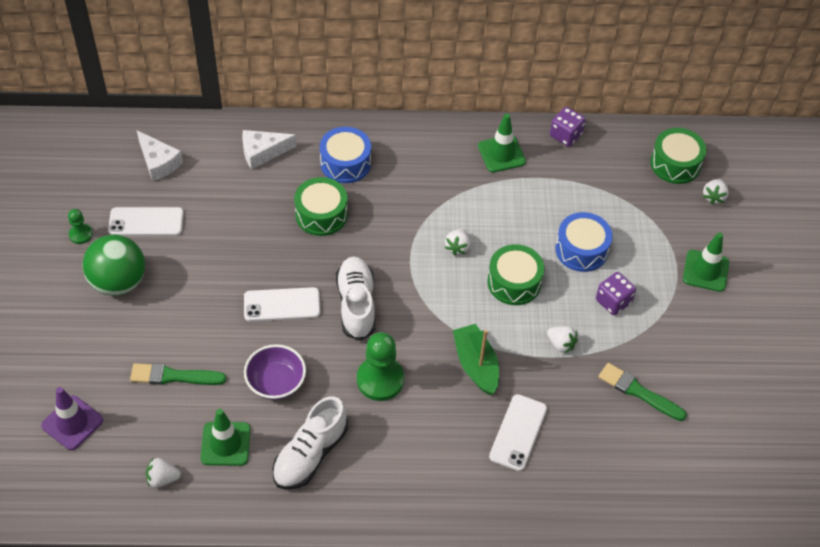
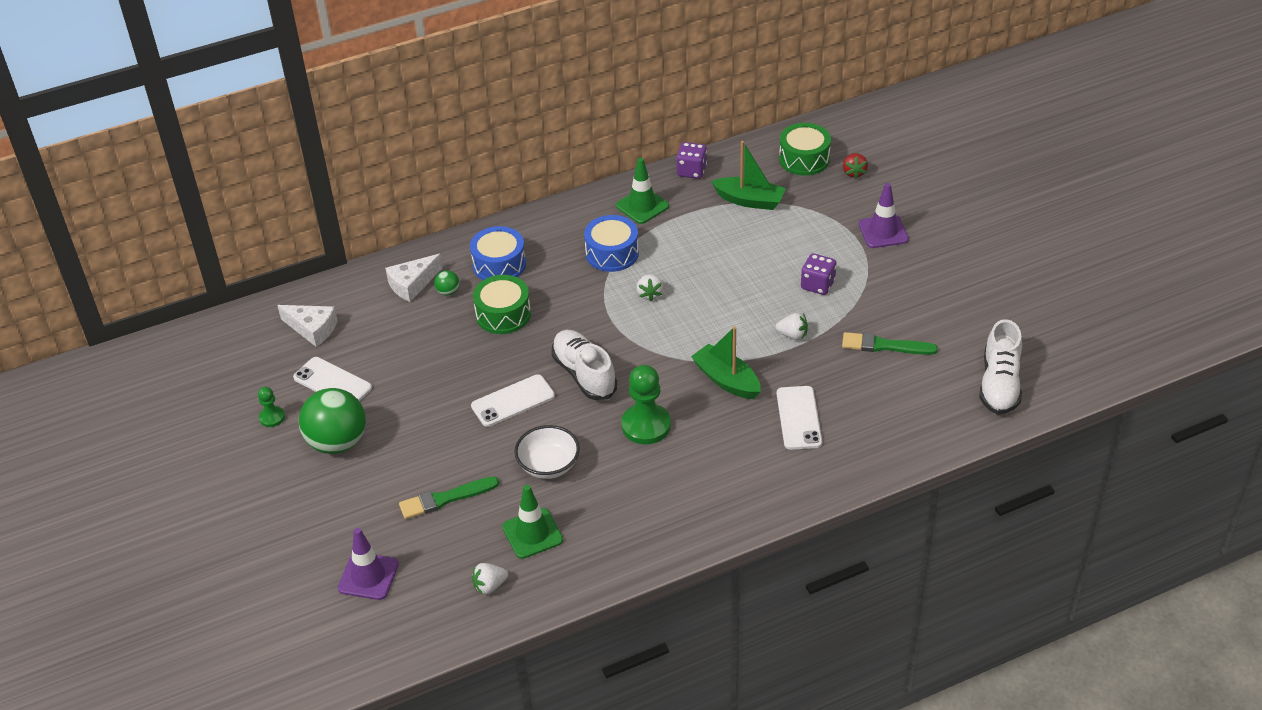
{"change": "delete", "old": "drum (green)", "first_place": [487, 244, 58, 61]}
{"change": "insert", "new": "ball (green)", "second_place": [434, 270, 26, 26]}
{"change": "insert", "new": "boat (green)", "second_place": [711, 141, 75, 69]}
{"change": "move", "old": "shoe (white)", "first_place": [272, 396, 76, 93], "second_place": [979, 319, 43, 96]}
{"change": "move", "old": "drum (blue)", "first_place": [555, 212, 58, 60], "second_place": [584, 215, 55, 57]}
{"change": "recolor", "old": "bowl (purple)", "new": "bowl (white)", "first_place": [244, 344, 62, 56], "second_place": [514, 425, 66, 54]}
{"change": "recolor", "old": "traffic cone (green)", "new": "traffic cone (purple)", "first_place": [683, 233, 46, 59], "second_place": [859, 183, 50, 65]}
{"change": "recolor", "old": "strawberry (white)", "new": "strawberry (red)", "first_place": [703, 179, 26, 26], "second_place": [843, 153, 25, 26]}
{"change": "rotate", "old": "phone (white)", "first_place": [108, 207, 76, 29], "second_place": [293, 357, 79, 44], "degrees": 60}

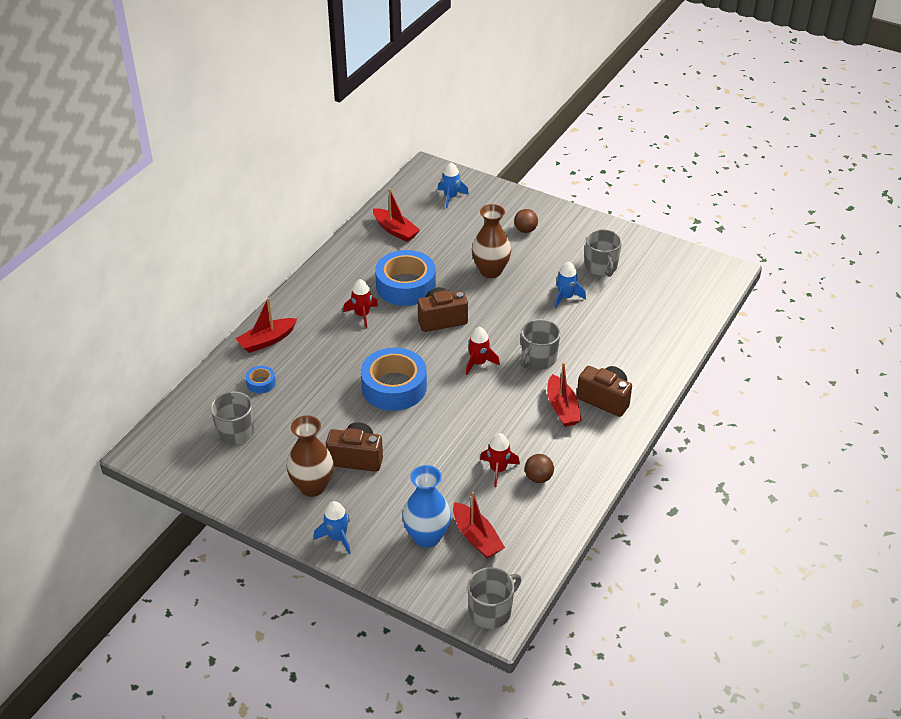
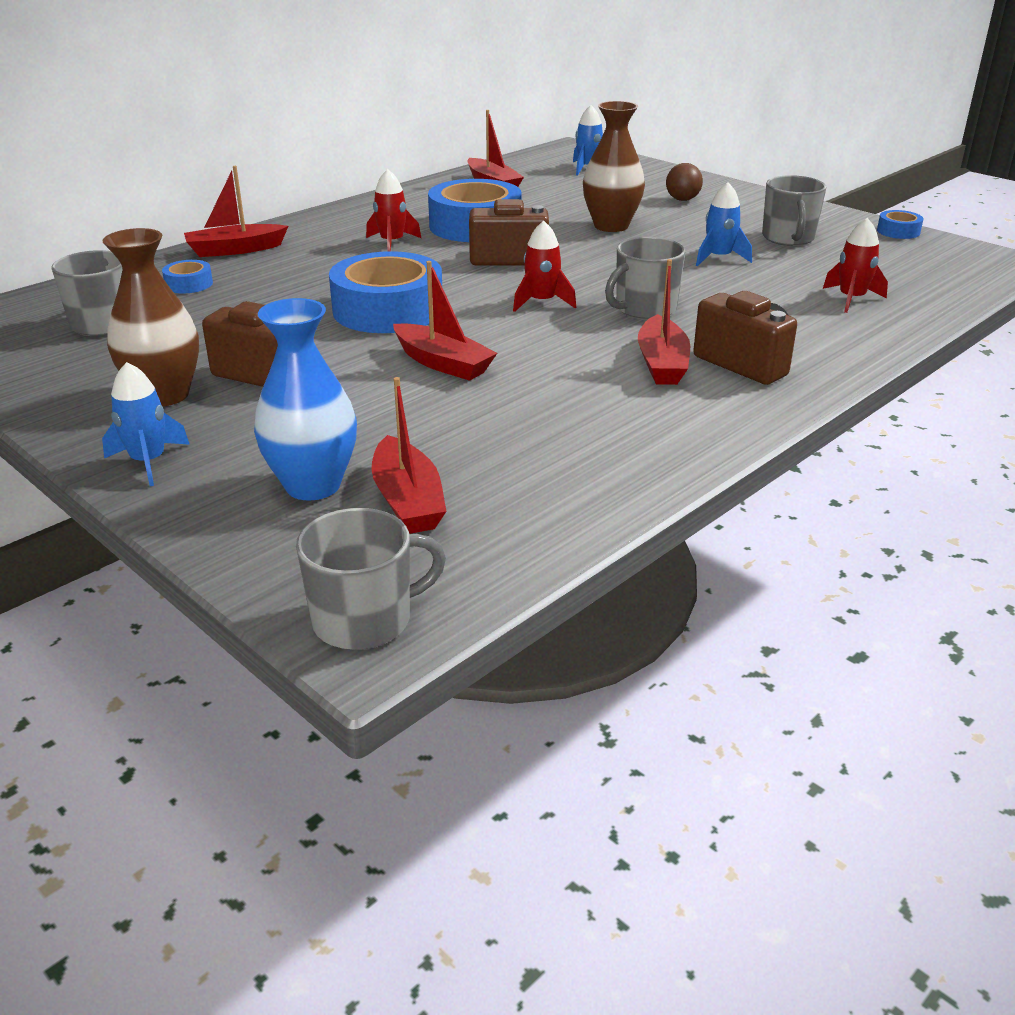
{"change": "delete", "old": "ball (brown)", "first_place": [525, 454, 29, 29]}
{"change": "insert", "new": "boat (red)", "second_place": [393, 261, 104, 120]}
{"change": "insert", "new": "tape (blue)", "second_place": [877, 210, 46, 29]}
{"change": "move", "old": "rocket (red)", "first_place": [480, 433, 40, 54], "second_place": [823, 218, 65, 95]}

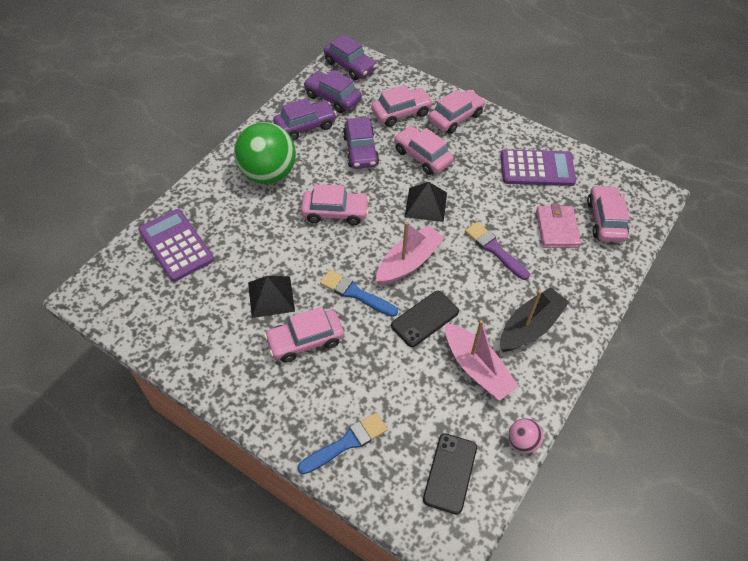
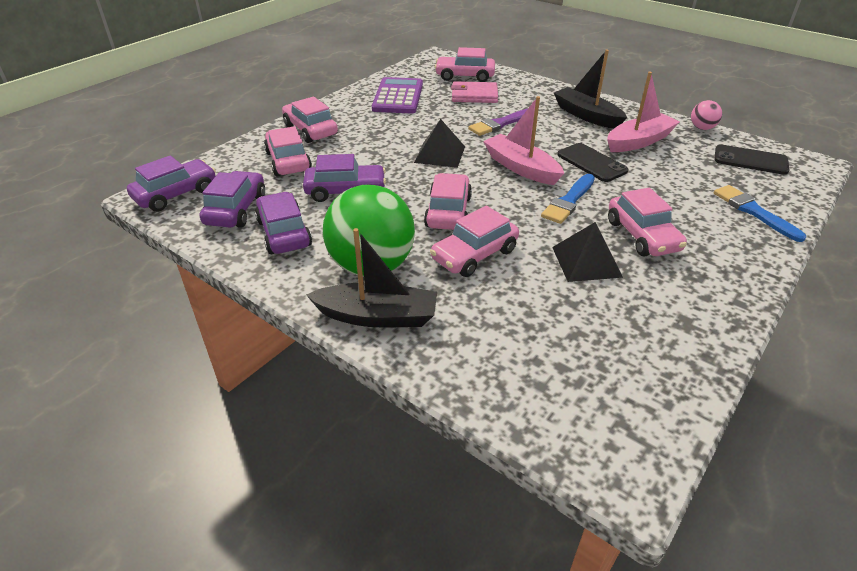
{"change": "delete", "old": "calculator (purple)", "first_place": [138, 209, 76, 73]}
{"change": "insert", "new": "boat (black)", "second_place": [306, 228, 131, 99]}
{"change": "move", "old": "car (pink)", "first_place": [394, 126, 60, 49], "second_place": [430, 206, 89, 71]}
{"change": "rotate", "old": "car (purple)", "first_place": [303, 70, 59, 43], "second_place": [200, 171, 65, 57], "degrees": 150}

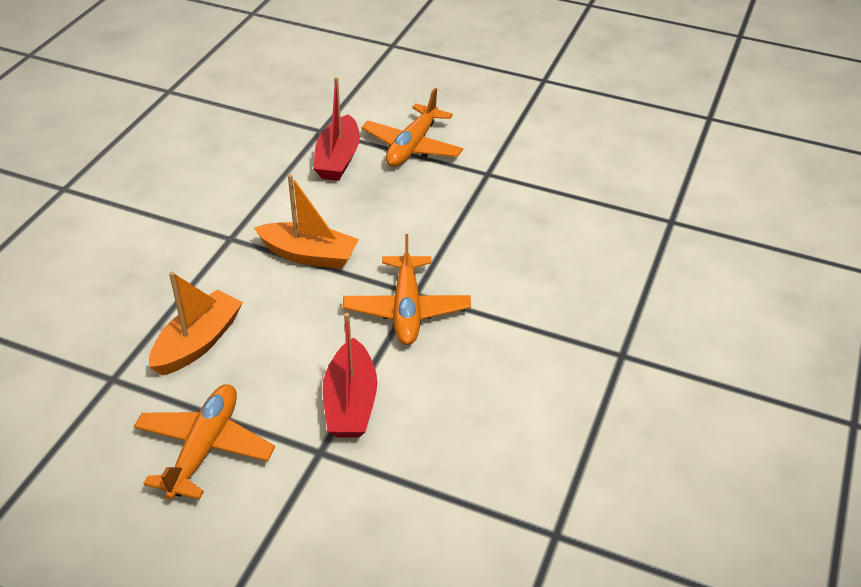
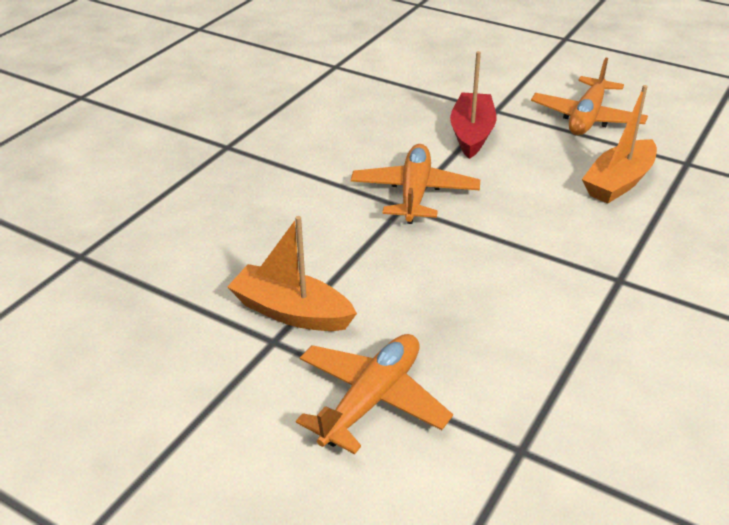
{"change": "delete", "old": "boat (red)", "first_place": [313, 77, 47, 104]}
{"change": "move", "old": "boat (orange)", "first_place": [254, 174, 105, 95], "second_place": [227, 216, 130, 115]}

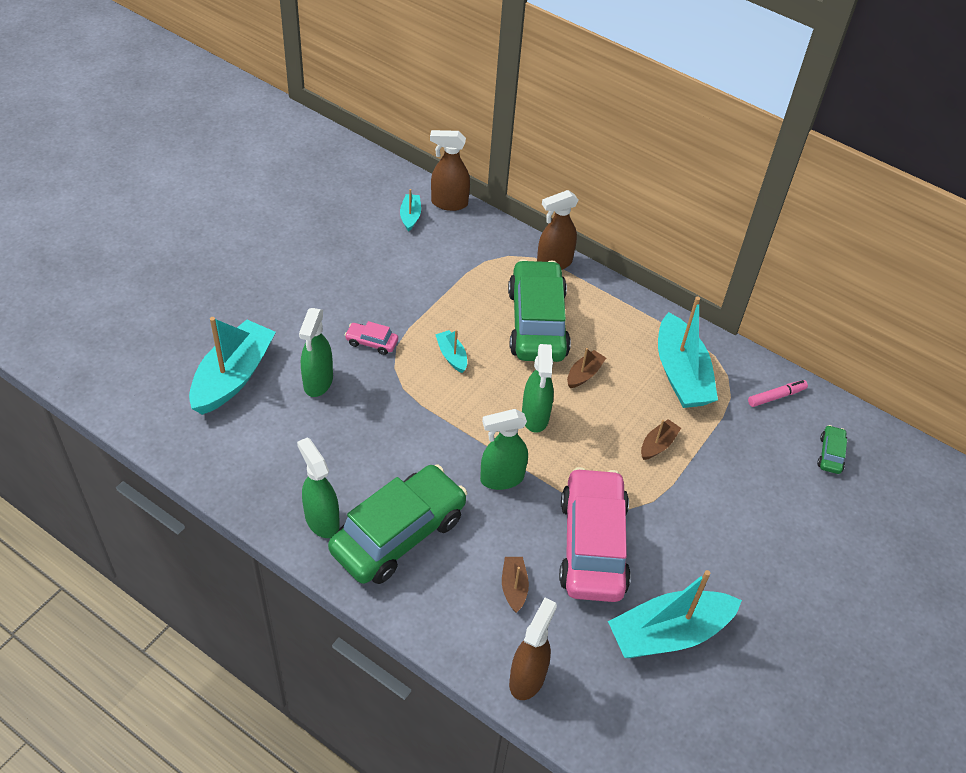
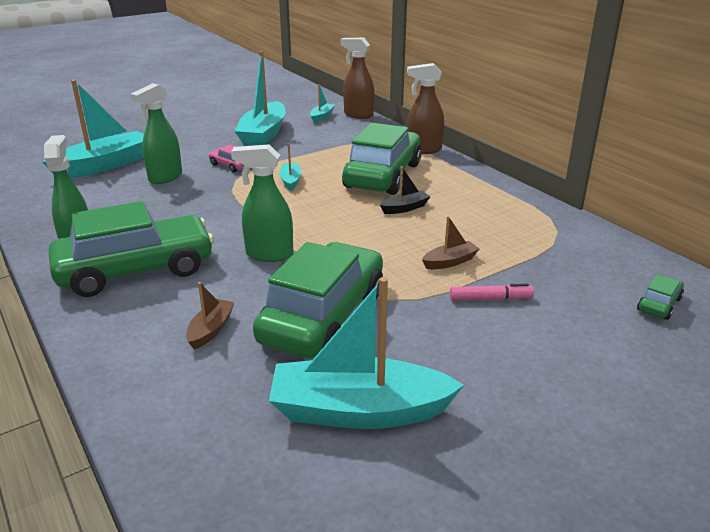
{"change": "delete", "old": "spray bottle (brown)", "first_place": [509, 598, 48, 102]}
{"change": "delete", "old": "spray bottle (green)", "first_place": [522, 344, 32, 89]}
{"change": "move", "old": "boat (turquoise)", "first_place": [658, 296, 60, 112], "second_place": [235, 51, 51, 95]}
{"change": "move", "old": "marker (pink)", "first_place": [748, 380, 60, 27], "second_place": [450, 284, 84, 16]}
{"change": "recolor", "old": "car (pink)", "new": "car (green)", "first_place": [559, 467, 72, 135], "second_place": [253, 242, 130, 116]}
{"change": "recolor", "old": "boat (brown)", "new": "boat (black)", "first_place": [567, 348, 39, 40], "second_place": [380, 167, 51, 47]}

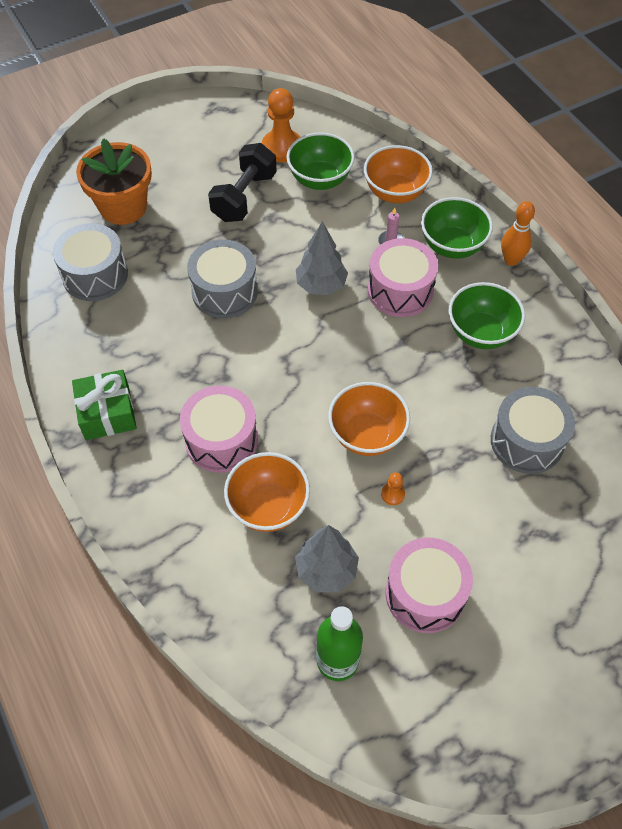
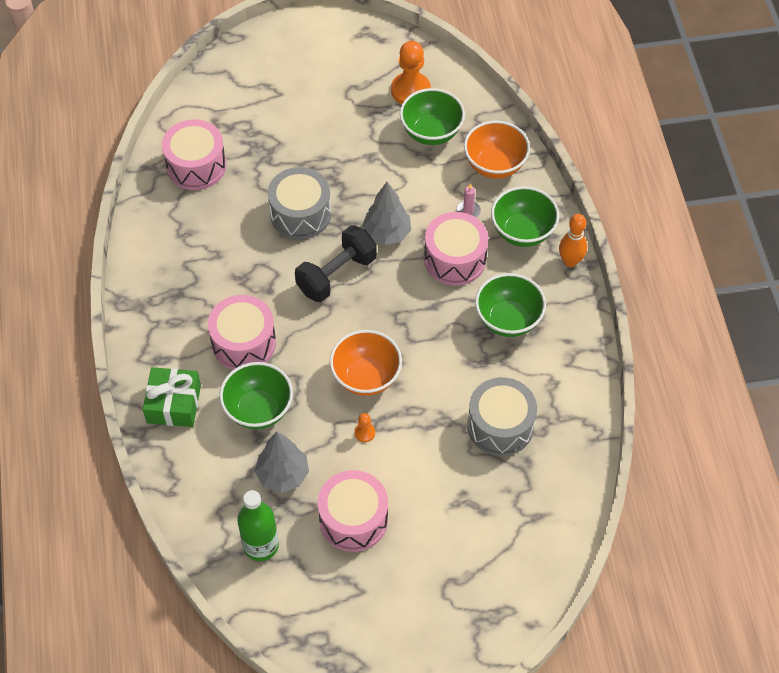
{"change": "delete", "old": "flower pot (orange)", "first_place": [76, 138, 76, 87]}
{"change": "move", "old": "gift (green)", "first_place": [72, 370, 65, 70], "second_place": [143, 367, 58, 60]}
{"change": "move", "old": "dumbbell (black)", "first_place": [208, 143, 69, 79], "second_place": [295, 225, 82, 77]}
{"change": "recolor", "old": "drum (grey)", "new": "drum (pink)", "first_place": [53, 223, 75, 78], "second_place": [162, 119, 64, 71]}
{"change": "recolor", "old": "bowl (orange)", "new": "bowl (green)", "first_place": [224, 452, 86, 80], "second_place": [219, 362, 74, 67]}

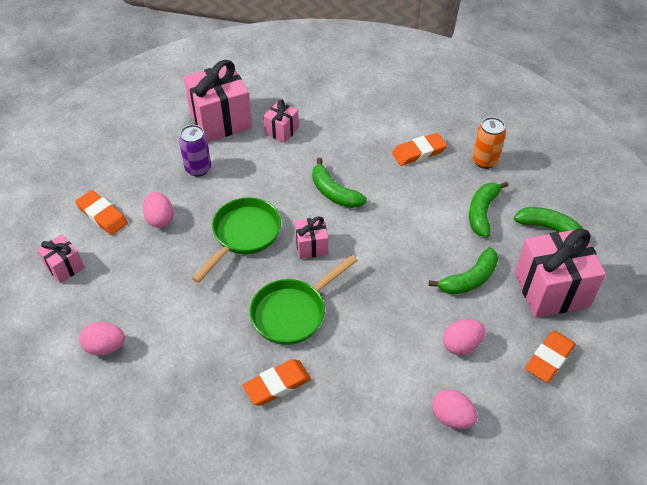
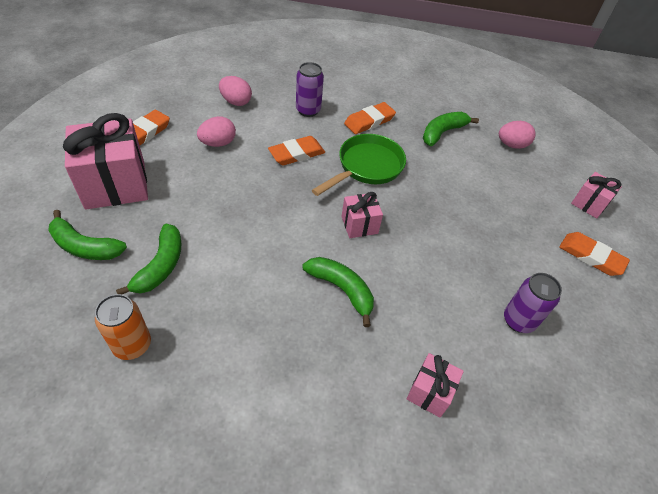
{"change": "delete", "old": "egg (pink)", "first_place": [143, 192, 31, 36]}
{"change": "delete", "old": "gift (pink)", "first_place": [184, 60, 68, 82]}
{"change": "delete", "old": "pan (green)", "first_place": [192, 197, 89, 86]}
{"change": "insert", "new": "can (purple)", "second_place": [296, 62, 28, 55]}
{"change": "move", "old": "eraser (orange)", "first_place": [392, 133, 55, 33], "second_place": [268, 136, 57, 30]}
{"change": "move", "old": "banana (green)", "first_place": [429, 247, 69, 48], "second_place": [423, 112, 56, 34]}

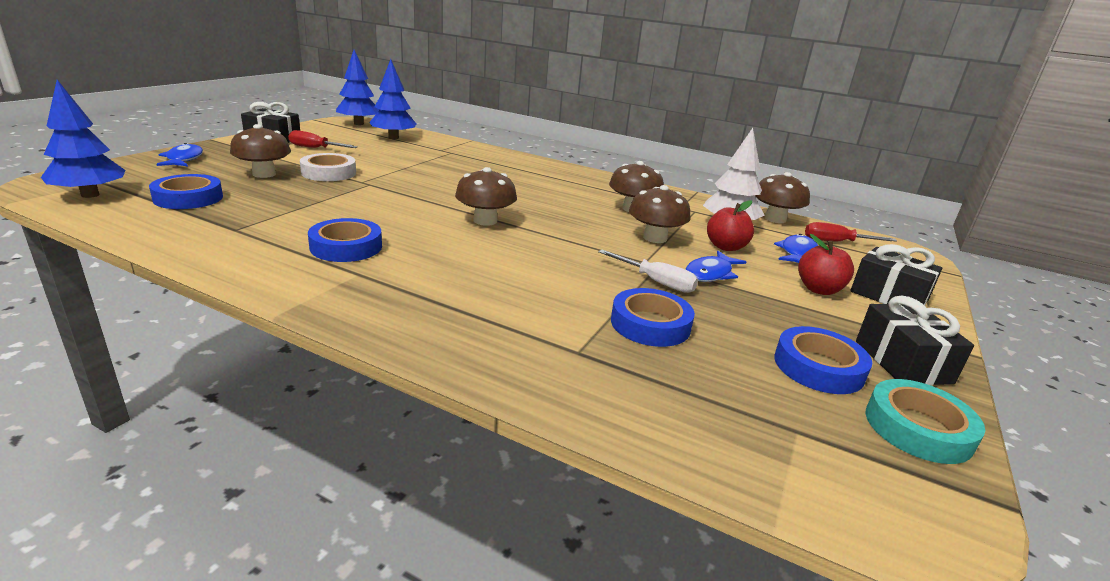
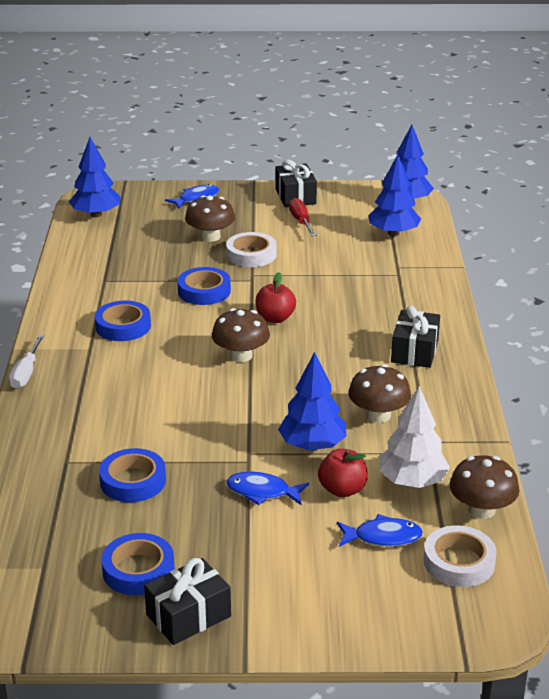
{"change": "delete", "old": "tape (turquoise)", "first_place": [866, 379, 119, 85]}
{"change": "move", "old": "tape (blue)", "first_place": [149, 174, 74, 35], "second_place": [177, 267, 54, 38]}
{"change": "move", "old": "screwdriver (white)", "first_place": [598, 250, 100, 43], "second_place": [8, 335, 37, 54]}
{"change": "move", "old": "apple (red)", "first_place": [798, 234, 56, 61], "second_place": [255, 272, 41, 51]}
{"change": "move", "old": "gift (black)", "first_place": [850, 244, 92, 61], "second_place": [391, 306, 49, 62]}
{"change": "replace", "old": "mushroom (brown)", "new": "tree (blue)", "first_place": [629, 185, 62, 58], "second_place": [278, 352, 69, 99]}
{"change": "replace", "old": "screwdriver (red)", "new": "tape (white)", "first_place": [805, 222, 92, 20], "second_place": [423, 526, 74, 61]}

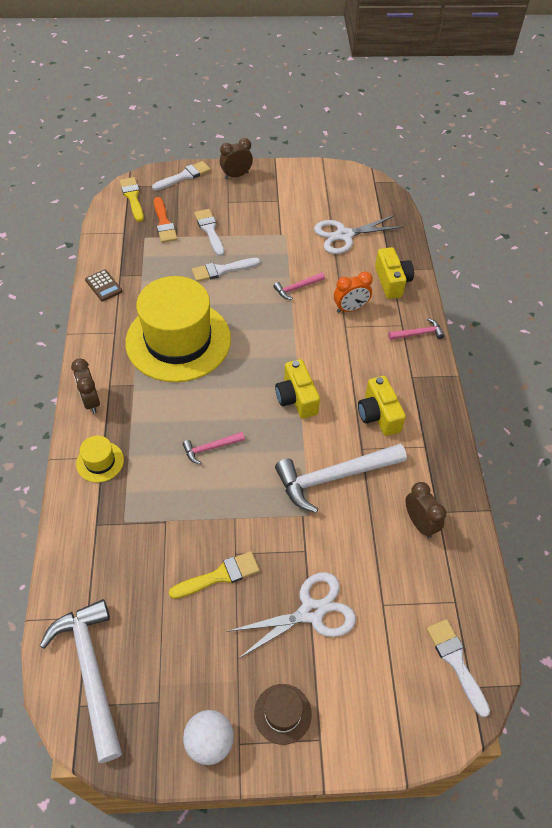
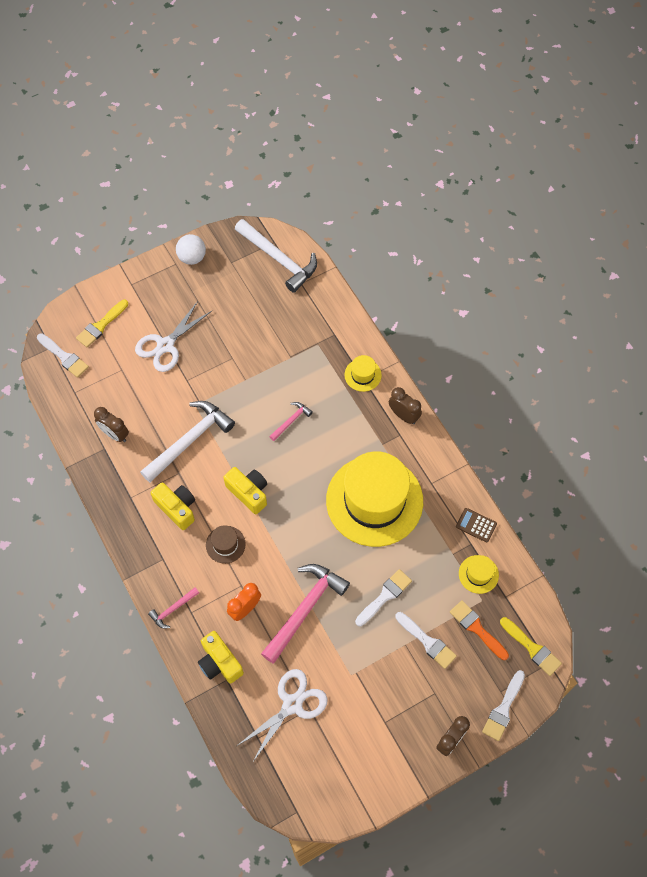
{"change": "insert", "new": "hat (yellow)", "second_place": [459, 555, 40, 39]}
{"change": "move", "old": "brush (yellow)", "first_place": [169, 551, 91, 48], "second_place": [76, 300, 52, 48]}
{"change": "move", "old": "hat (brown)", "first_place": [254, 684, 58, 61], "second_place": [206, 525, 40, 39]}
{"change": "resize", "old": "hammer (pink)", "first_place": [273, 272, 52, 28], "second_place": [261, 564, 89, 100], "factor": 2.08}

